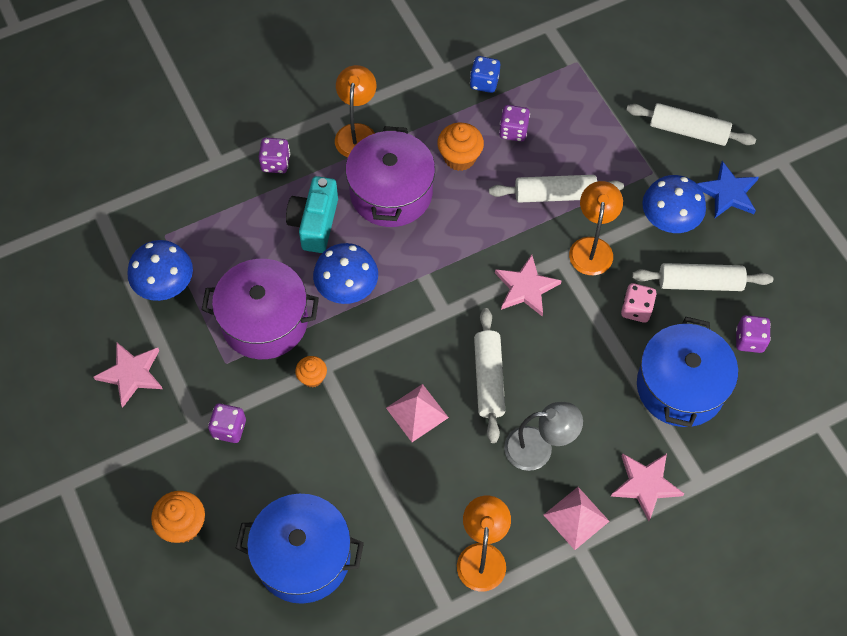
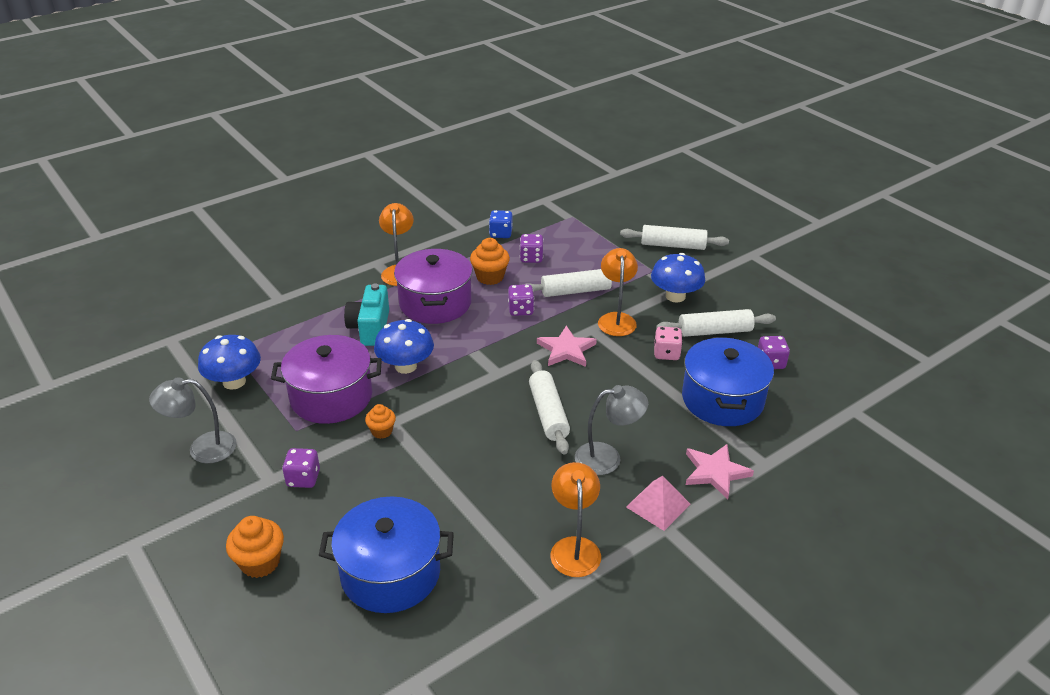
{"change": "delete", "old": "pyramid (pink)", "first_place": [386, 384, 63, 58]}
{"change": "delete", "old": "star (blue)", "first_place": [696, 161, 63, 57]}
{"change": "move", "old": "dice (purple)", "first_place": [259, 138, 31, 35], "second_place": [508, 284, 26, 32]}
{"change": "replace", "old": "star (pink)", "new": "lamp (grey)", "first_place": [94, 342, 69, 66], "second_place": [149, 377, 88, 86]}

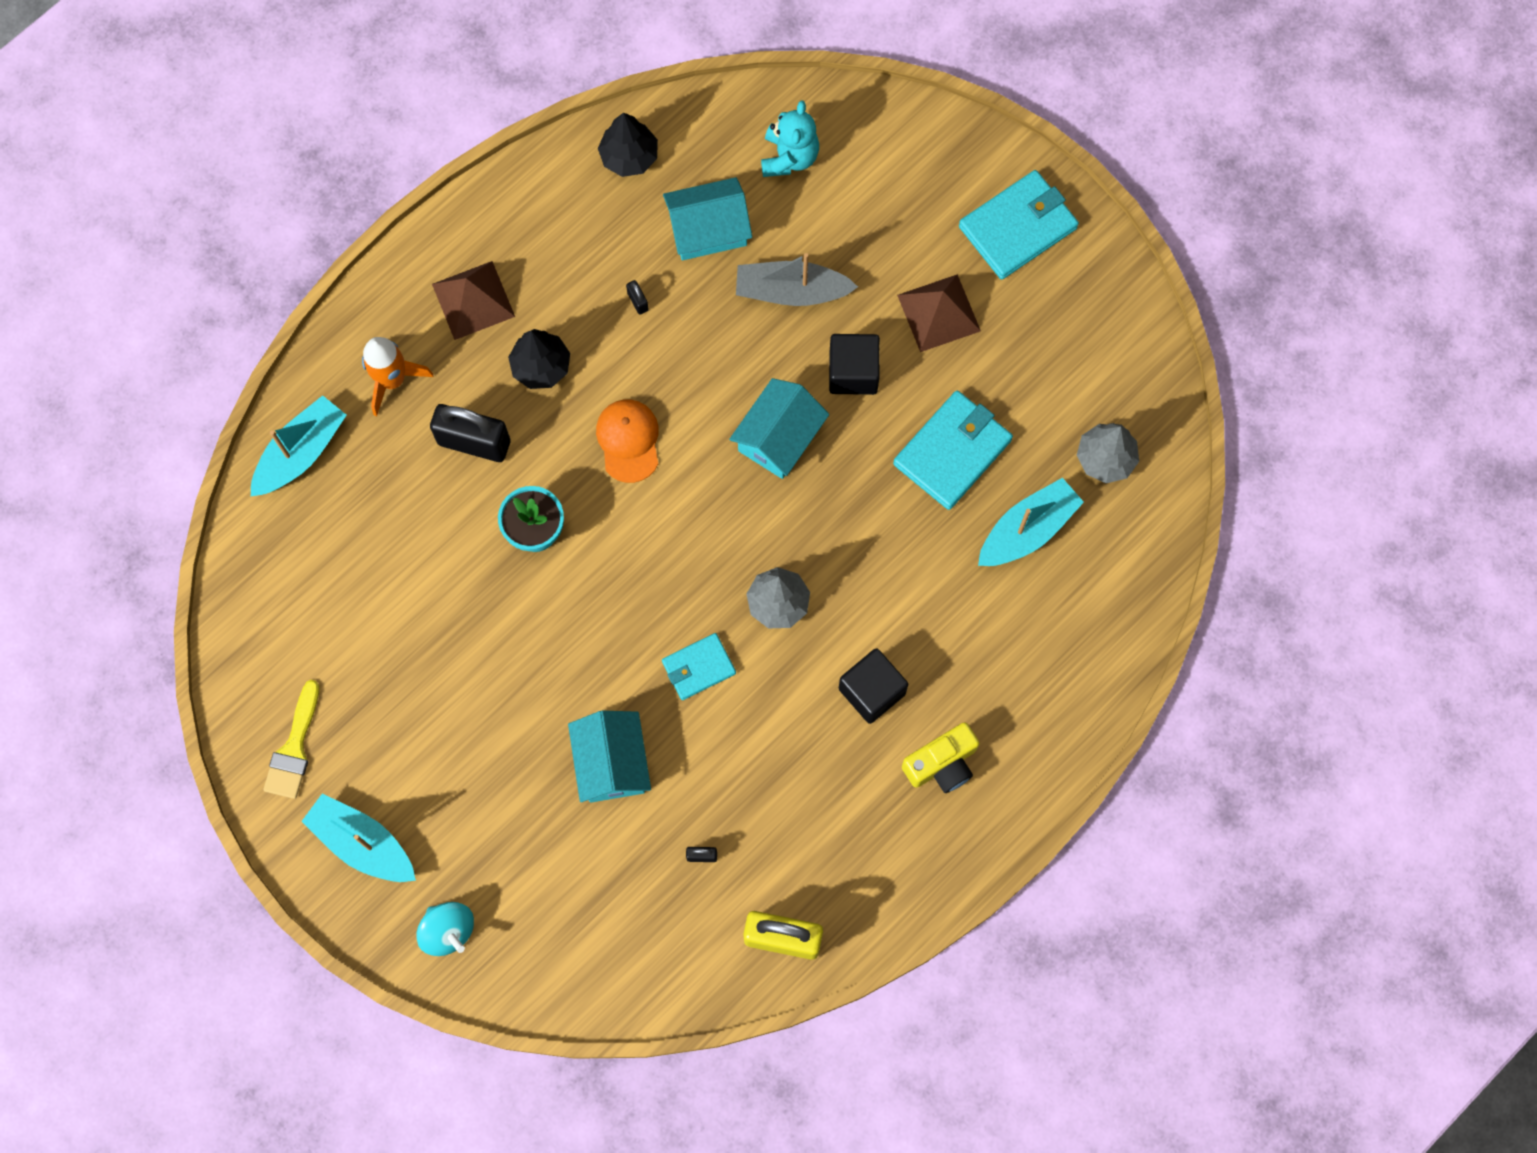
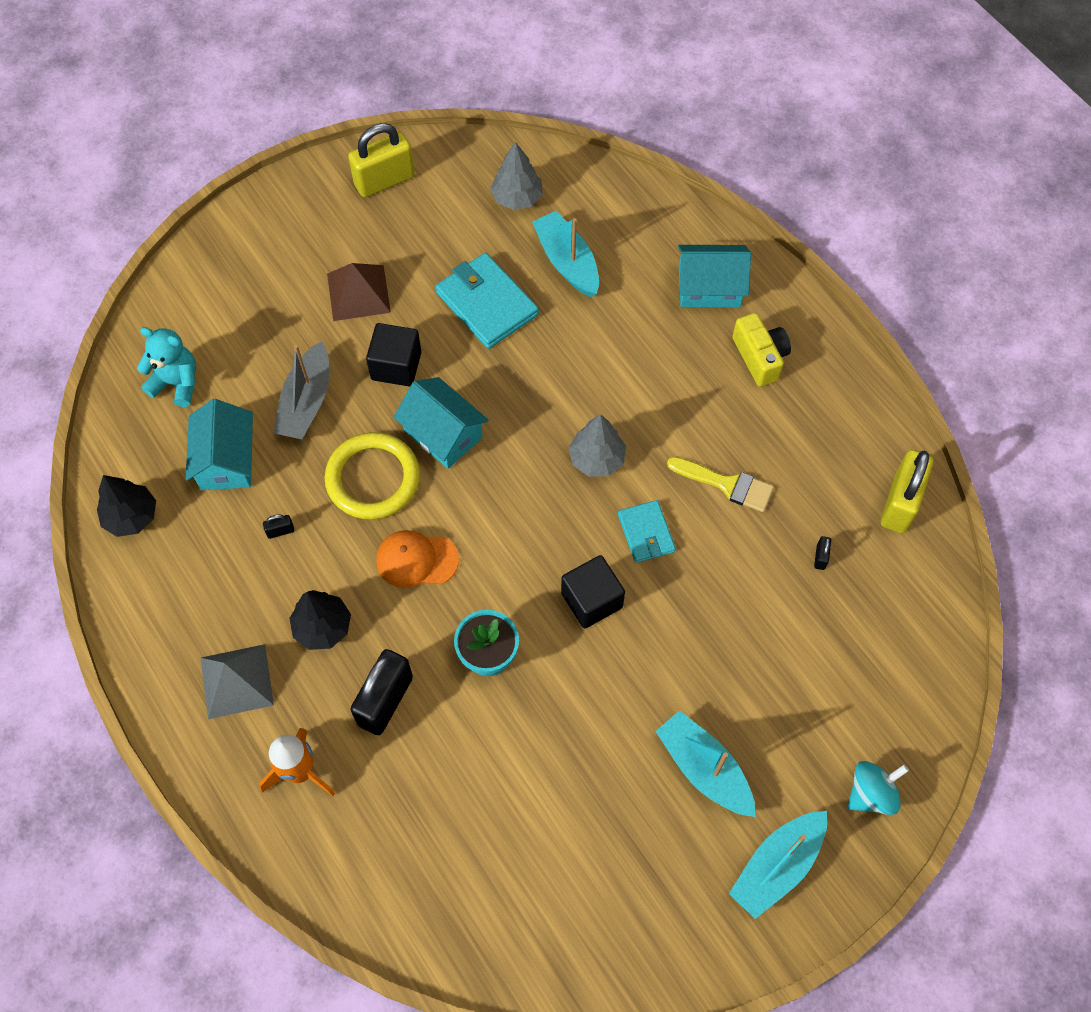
{"change": "delete", "old": "wallet (turquoise)", "first_place": [959, 170, 120, 110]}
{"change": "insert", "new": "ring (yellow)", "second_place": [325, 432, 95, 88]}
{"change": "insert", "new": "padlock (yellow)", "second_place": [348, 123, 67, 74]}
{"change": "move", "old": "boat (turquoise)", "first_place": [251, 395, 96, 101], "second_place": [655, 711, 100, 106]}
{"change": "move", "old": "brush (yellow)", "first_place": [263, 680, 56, 119], "second_place": [667, 457, 107, 55]}
{"change": "move", "old": "house (turquoise)", "first_place": [568, 711, 83, 92], "second_place": [678, 245, 73, 62]}
{"change": "move", "old": "cube (black)", "first_place": [839, 648, 69, 76], "second_place": [561, 555, 64, 74]}
{"change": "recolor", "old": "pyramid (brown)", "new": "pyramid (grey)", "first_place": [432, 261, 83, 79], "second_place": [201, 644, 73, 75]}

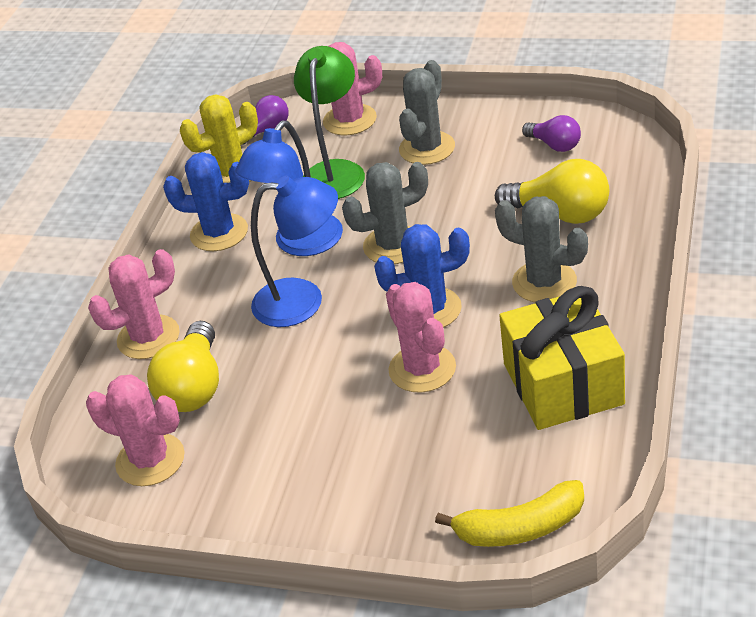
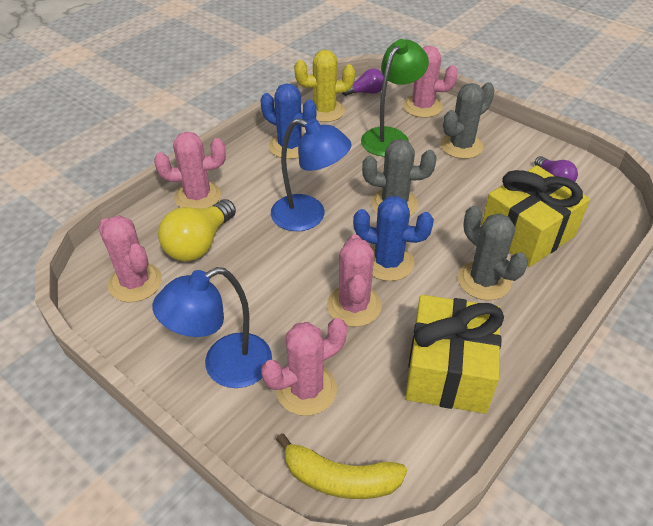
{"change": "insert", "new": "cactus (pink)", "second_place": [261, 318, 86, 98]}
{"change": "move", "old": "lamp (blue)", "first_place": [235, 120, 108, 136], "second_place": [152, 267, 120, 121]}
{"change": "replace", "old": "light bulb (yellow)", "new": "gift (yellow)", "first_place": [495, 159, 114, 65], "second_place": [481, 165, 109, 102]}

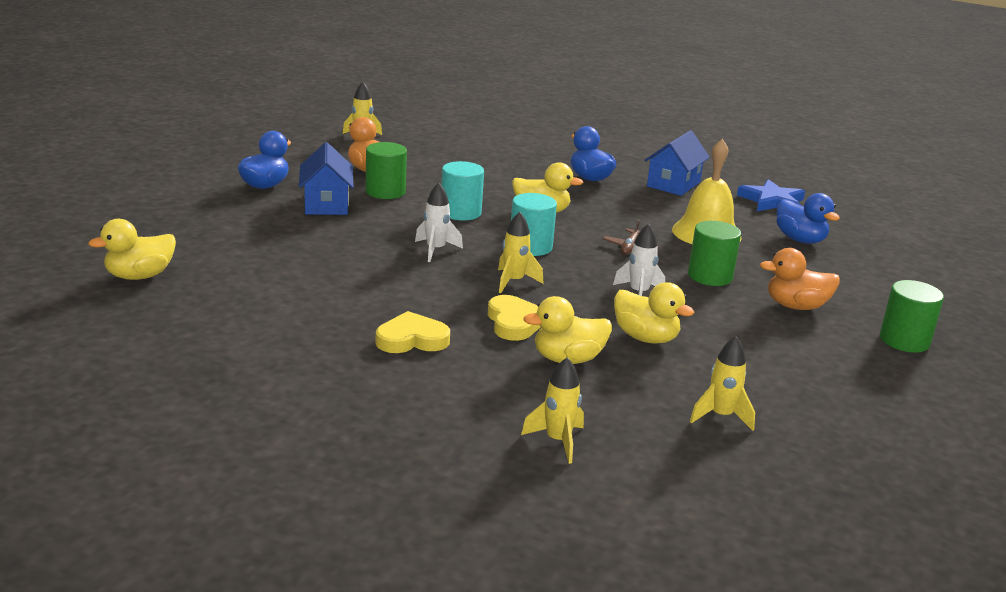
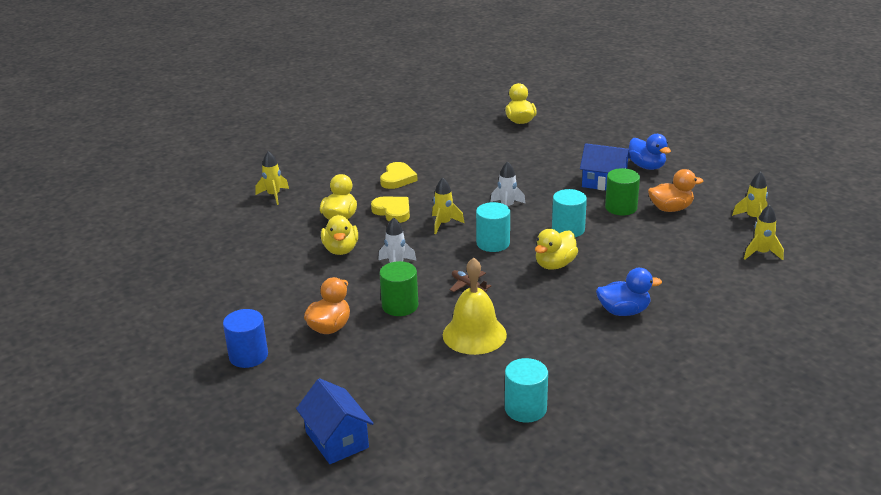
{"change": "delete", "old": "duck (blue)", "first_place": [776, 193, 64, 51]}
{"change": "move", "old": "house (blue)", "first_place": [645, 130, 65, 66], "second_place": [296, 378, 78, 86]}
{"change": "move", "old": "rocket (yellow)", "first_place": [690, 336, 65, 95], "second_place": [744, 205, 40, 55]}
{"change": "replace", "old": "star (blue)", "new": "cylinder (turquoise)", "first_place": [737, 179, 68, 32], "second_place": [505, 358, 43, 65]}
{"change": "recolor", "old": "cylinder (green)", "new": "cylinder (blue)", "first_place": [880, 280, 64, 73], "second_place": [223, 309, 45, 59]}
{"change": "rotate", "old": "heart (yellow)", "first_place": [488, 295, 53, 46], "second_place": [371, 197, 39, 26], "degrees": -150}
{"change": "rotate", "old": "duck (yellow)", "first_place": [614, 282, 80, 62], "second_place": [321, 215, 37, 40], "degrees": -75}

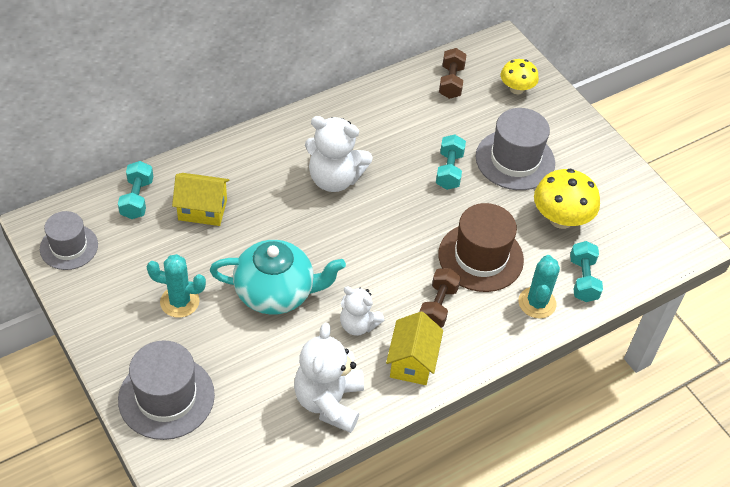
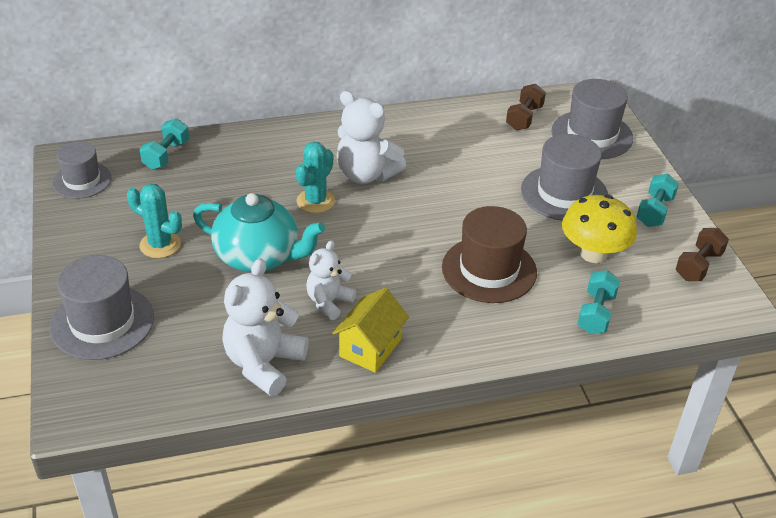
{"change": "delete", "old": "house (yellow)", "first_place": [172, 173, 58, 53]}
{"change": "move", "old": "dumbbell (brown)", "first_place": [420, 268, 41, 60], "second_place": [676, 228, 53, 53]}
{"change": "move", "old": "dumbbell (turquoise)", "first_place": [436, 135, 30, 55], "second_place": [637, 174, 42, 53]}
{"change": "move", "old": "cactus (turquoise)", "first_place": [519, 255, 41, 64], "second_place": [296, 142, 39, 71]}
{"change": "replace", "old": "mushroom (yellow)", "new": "hat (grey)", "first_place": [501, 59, 38, 35], "second_place": [551, 79, 82, 80]}
{"change": "rotate", "old": "teddy bear (white)", "first_place": [340, 287, 44, 49], "second_place": [306, 240, 50, 80], "degrees": 75}

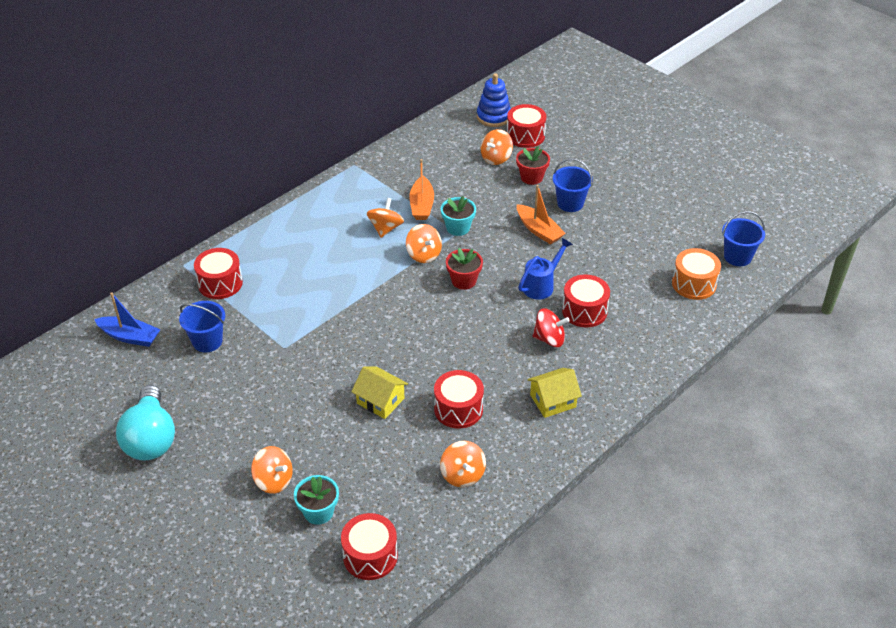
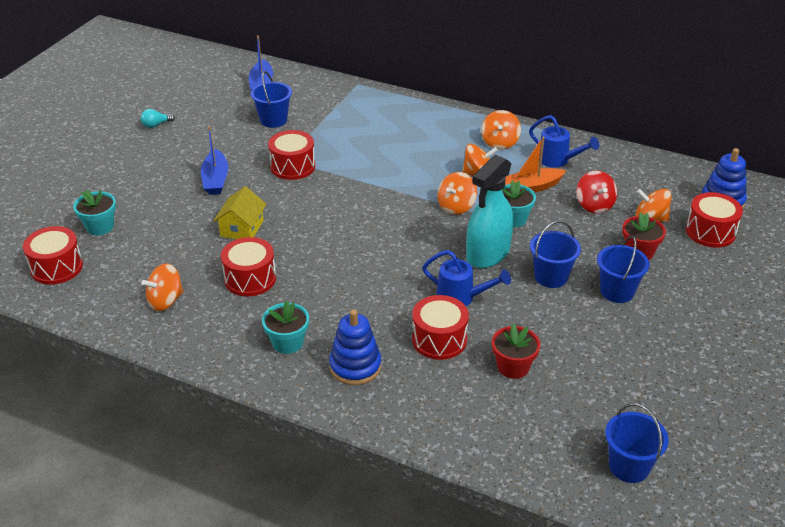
{"change": "delete", "old": "drum (orange)", "first_place": [672, 248, 49, 52]}
{"change": "insert", "new": "boat (blue)", "second_place": [201, 126, 27, 69]}
{"change": "insert", "new": "stacking toy (blue)", "second_place": [329, 310, 52, 75]}
{"change": "insert", "new": "spray bottle (turquoise)", "second_place": [466, 155, 47, 113]}
{"change": "insert", "new": "watering can (blue)", "second_place": [529, 115, 70, 53]}
{"change": "move", "old": "drum (red)", "first_place": [194, 248, 49, 51], "second_place": [268, 130, 47, 50]}
{"change": "move", "old": "spinning top (orange)", "first_place": [251, 446, 41, 48], "second_place": [481, 110, 40, 40]}
{"change": "move", "old": "flower pot (red)", "first_place": [446, 248, 37, 42], "second_place": [492, 324, 48, 55]}
{"change": "move", "old": "spinning top (red)", "first_place": [532, 308, 38, 39], "second_place": [577, 171, 40, 43]}
{"change": "replace", "old": "boat (orange)", "new": "bucket (blue)", "first_place": [517, 185, 49, 60], "second_place": [530, 221, 51, 67]}
{"change": "replace", "old": "house (yellow)", "new": "flower pot (turquoise)", "first_place": [527, 368, 55, 50], "second_place": [262, 301, 47, 53]}
{"change": "resize", "old": "light bulb (turquoise)", "first_place": [116, 385, 59, 75], "second_place": [141, 109, 34, 19], "factor": 0.41}

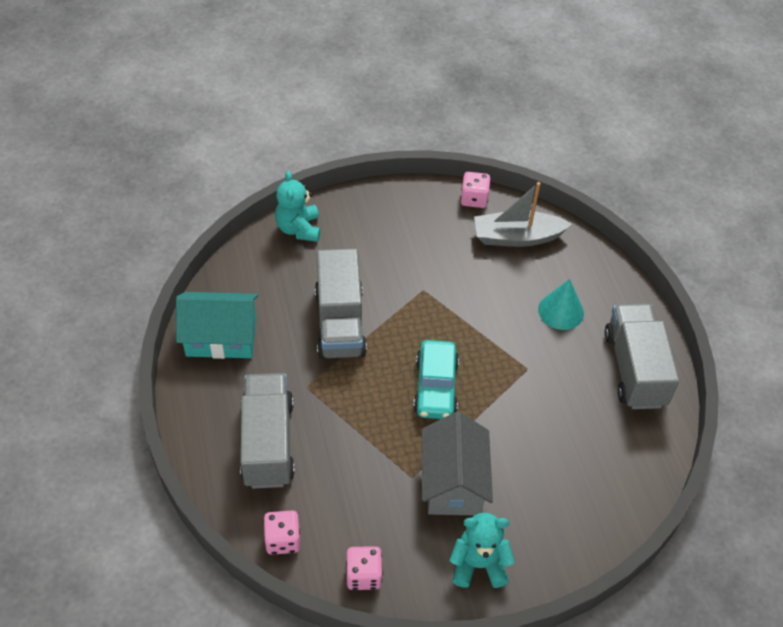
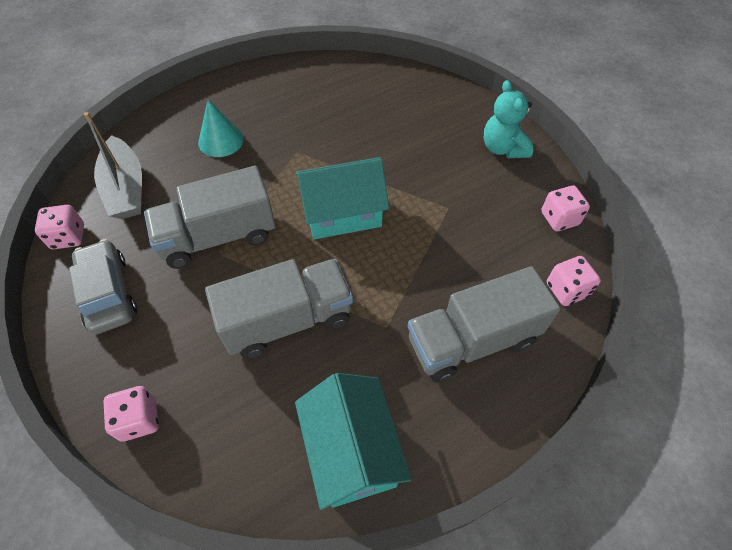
{"change": "delete", "old": "house (grey)", "first_place": [422, 412, 71, 103]}
{"change": "insert", "new": "car (grey)", "second_place": [69, 239, 68, 96]}
{"change": "move", "old": "truck (grey)", "first_place": [604, 303, 76, 106], "second_place": [144, 166, 132, 103]}
{"change": "replace", "old": "teddy bear (turquoise)", "new": "dice (pink)", "first_place": [275, 171, 45, 71], "second_place": [103, 386, 56, 56]}
{"change": "replace", "old": "car (turquoise)", "new": "house (turquoise)", "first_place": [413, 340, 46, 79], "second_place": [296, 157, 93, 82]}

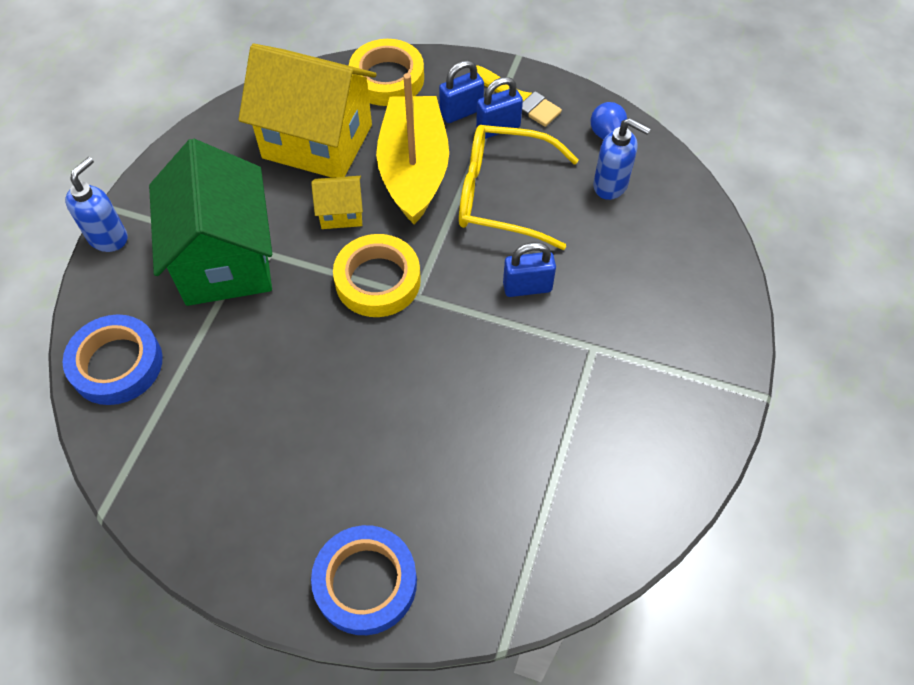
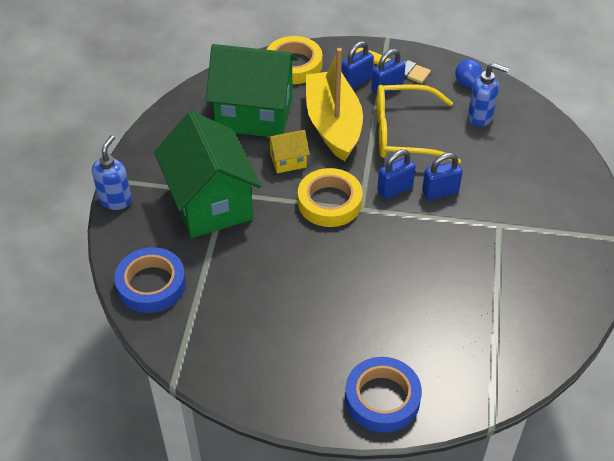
{"change": "insert", "new": "padlock (blue)", "second_place": [377, 149, 39, 50]}
{"change": "recolor", "old": "house (yellow)", "new": "house (green)", "first_place": [239, 44, 138, 134], "second_place": [206, 44, 92, 93]}

